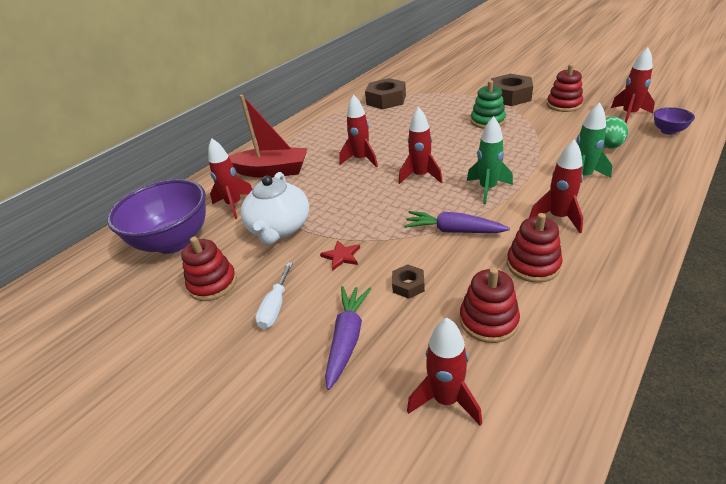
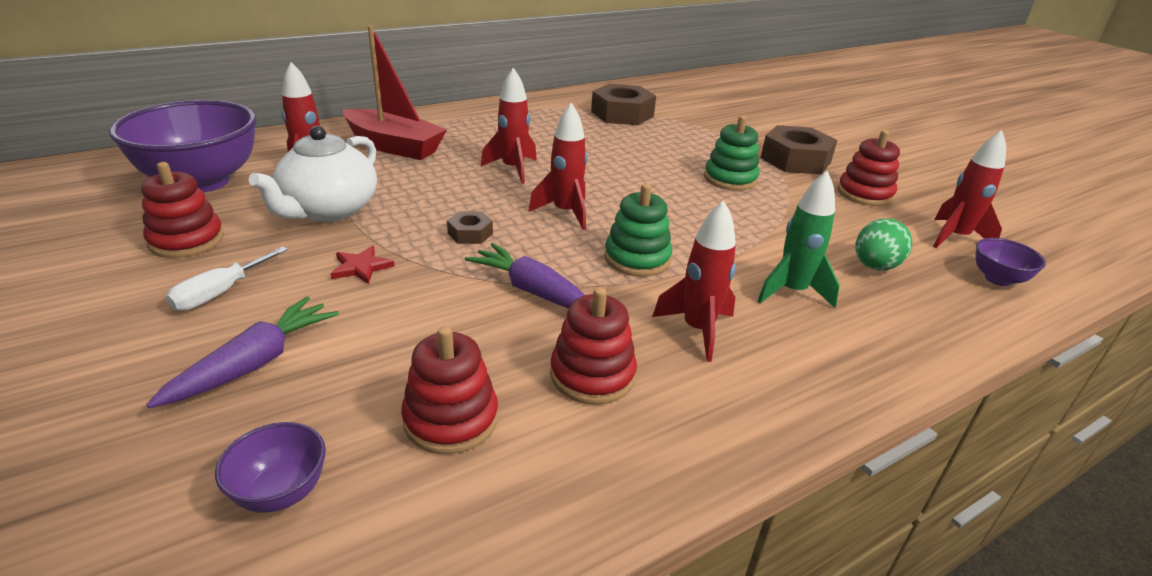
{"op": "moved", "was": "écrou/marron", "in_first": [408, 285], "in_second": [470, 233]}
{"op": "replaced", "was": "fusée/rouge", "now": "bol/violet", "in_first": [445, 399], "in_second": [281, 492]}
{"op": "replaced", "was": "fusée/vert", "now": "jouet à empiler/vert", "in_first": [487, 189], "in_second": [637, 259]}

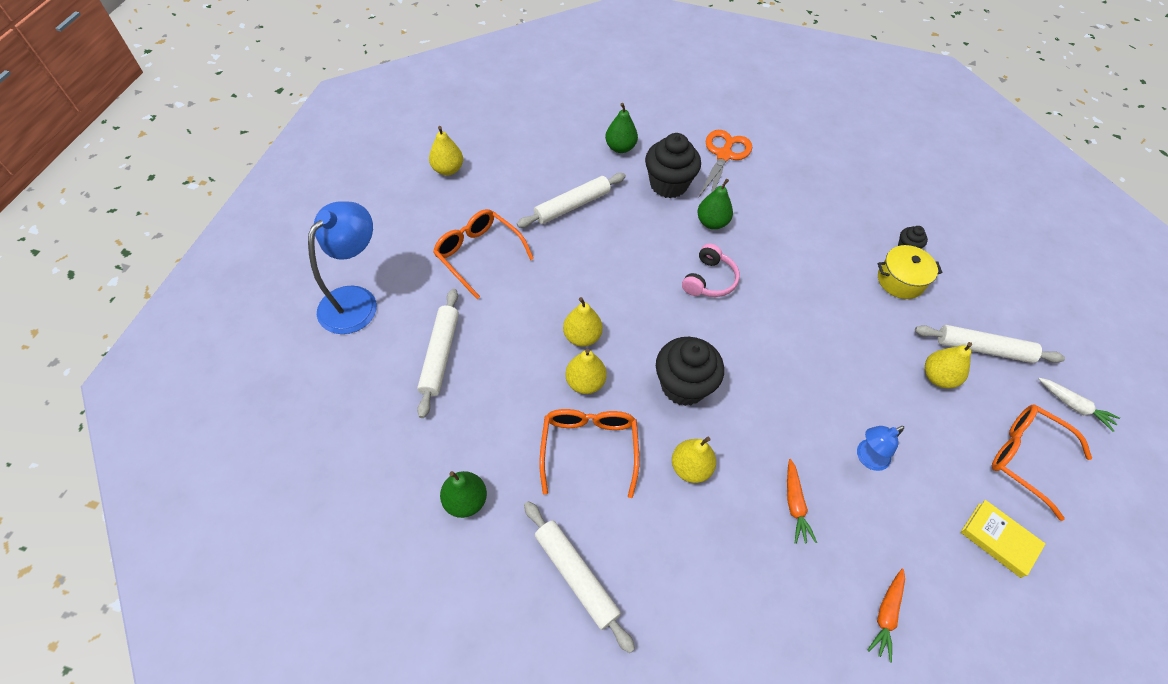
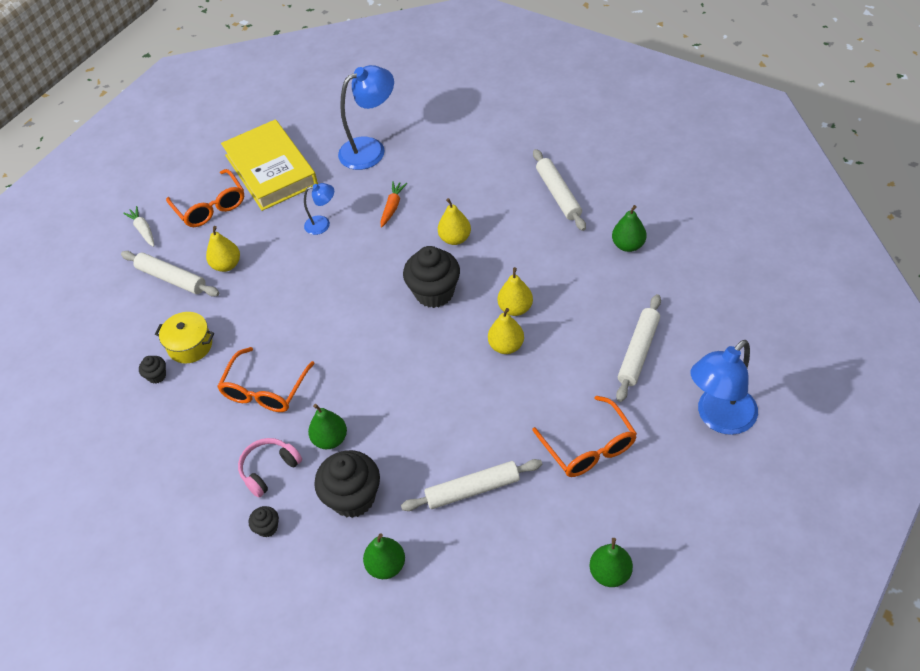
{"op": "moved", "was": "lunettes/orange", "in_first": [589, 447], "in_second": [265, 390]}
{"op": "moved", "was": "casque audio/rose", "in_first": [709, 280], "in_second": [269, 469]}
{"op": "replaced", "was": "ciseaux/orange", "now": "muffin/noir", "in_first": [724, 155], "in_second": [267, 528]}
{"op": "replaced", "was": "carotte/orange", "now": "lampe/bleu", "in_first": [886, 615], "in_second": [371, 149]}
{"op": "recoloured", "was": "poire/jaune", "now": "poire/vert", "in_first": [448, 169], "in_second": [610, 573]}
{"op": "resized", "was": "livre/jaune", "in_first": [999, 539], "in_second": [271, 170], "ratio": 2.14}

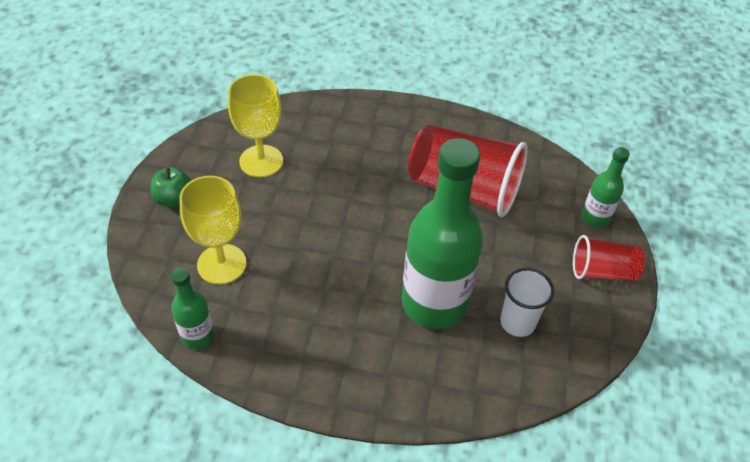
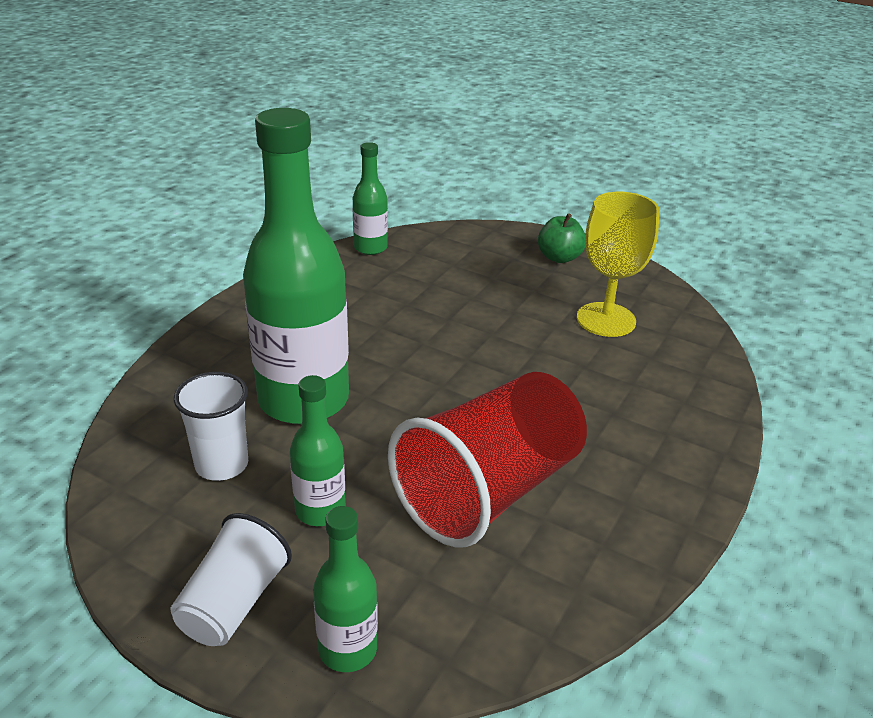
{"op": "removed", "was": "verre à pied/jaune", "in_first": [221, 264]}
{"op": "added", "now": "bouteille/vert", "in_second": [320, 510]}
{"op": "recoloured", "was": "gobelet/rouge", "now": "gobelet/blanc", "in_first": [602, 271], "in_second": [233, 603]}

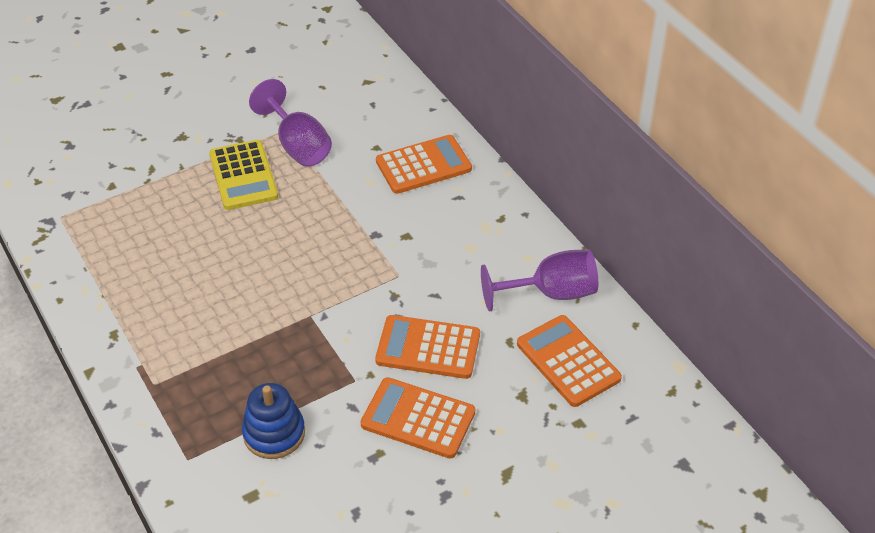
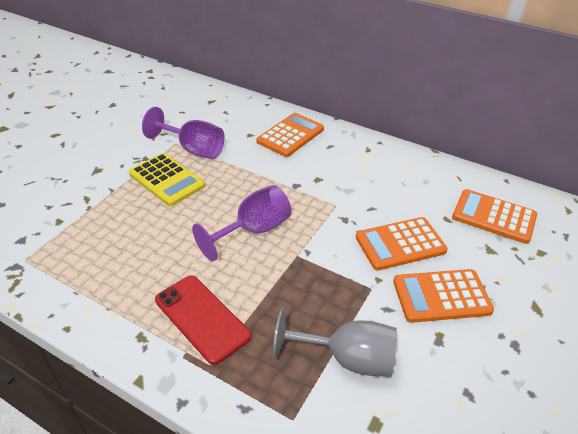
{"op": "added", "now": "téléphone/rouge", "in_second": [202, 318]}
{"op": "moved", "was": "verre à pied/violet", "in_first": [551, 293], "in_second": [253, 230]}
{"op": "replaced", "was": "jouet à empiler/bleu", "now": "verre à pied/gris", "in_first": [274, 433], "in_second": [347, 359]}

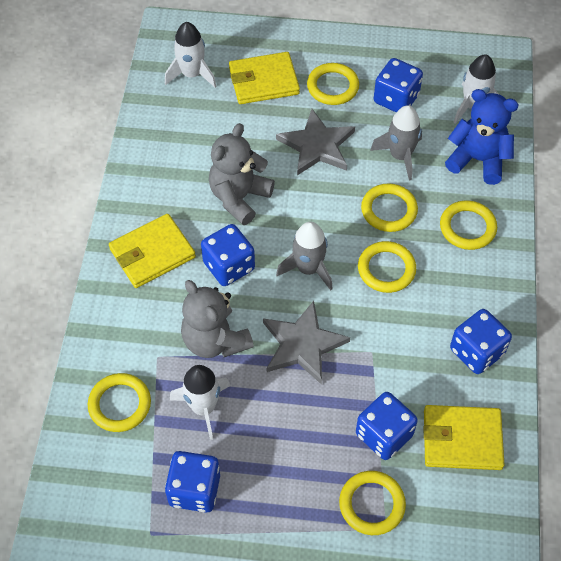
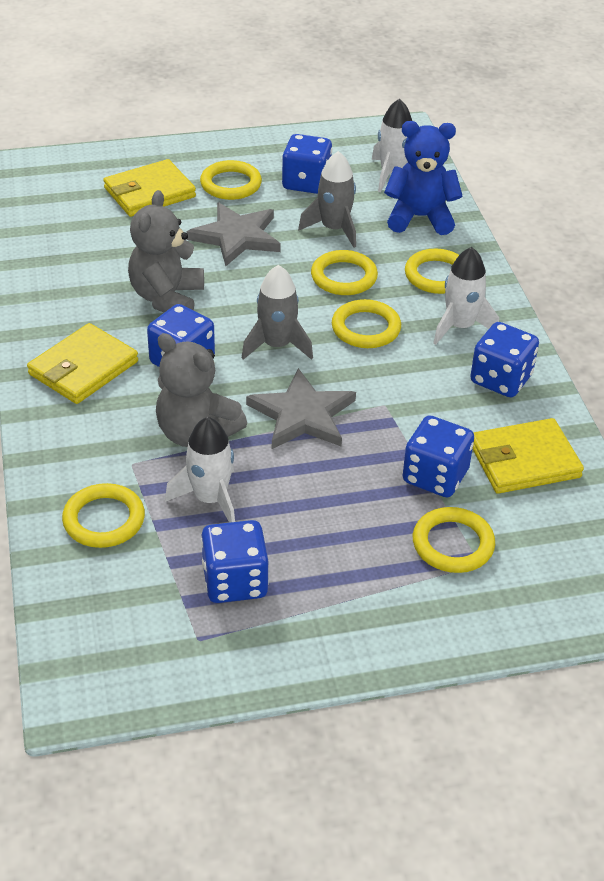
{"op": "moved", "was": "fusée/blanc", "in_first": [192, 74], "in_second": [460, 326]}

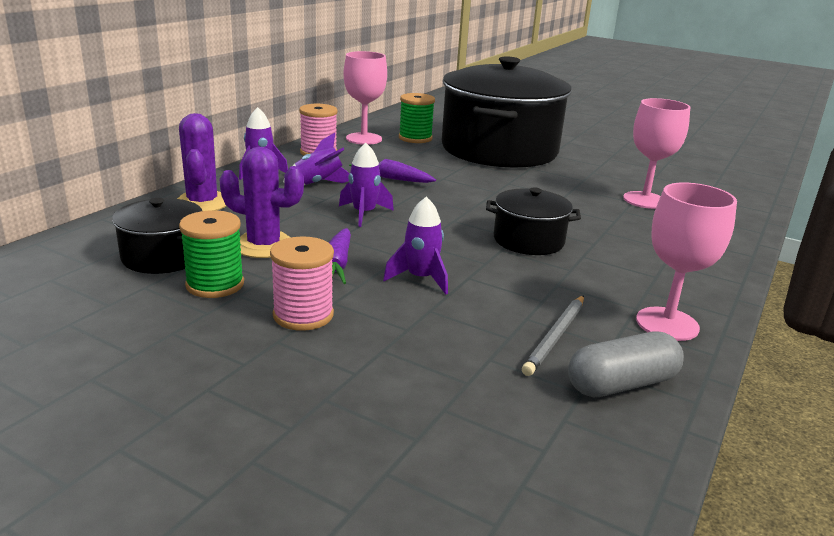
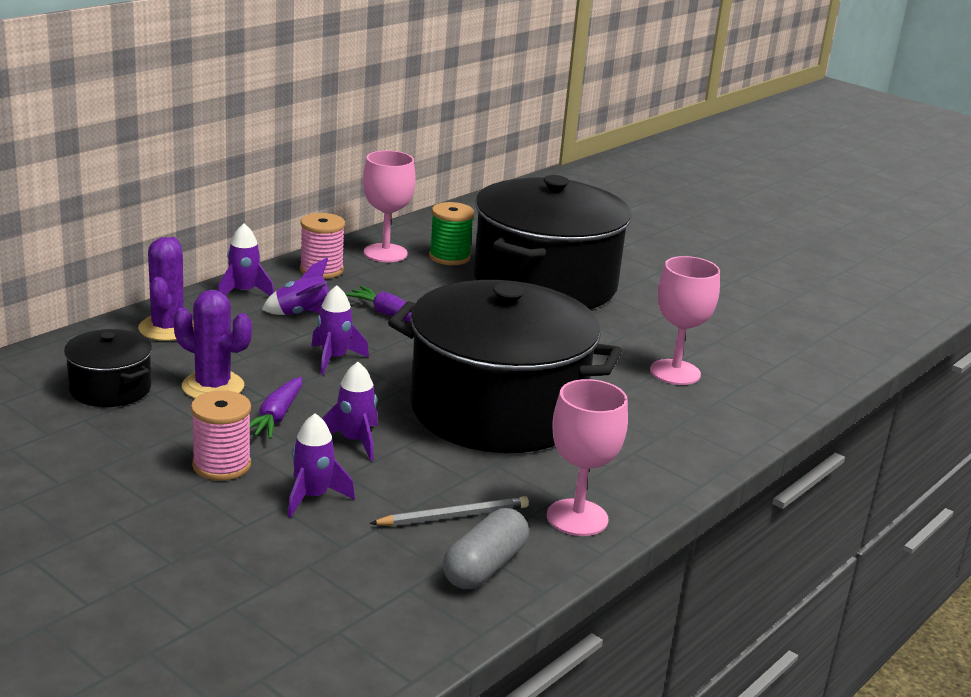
{"op": "removed", "was": "bobine/vert", "in_first": [215, 284]}
{"op": "added", "now": "fusée/violet", "in_second": [313, 497]}
{"op": "turned", "was": "crayon/gris", "in_first": [556, 337], "in_second": [453, 516], "clockwise": -150}
{"op": "turned", "was": "gélule/gris", "in_first": [621, 384], "in_second": [484, 567], "clockwise": -45}
{"op": "resized", "was": "marmite/noir", "in_first": [528, 240], "in_second": [497, 410], "ratio": 2.24}

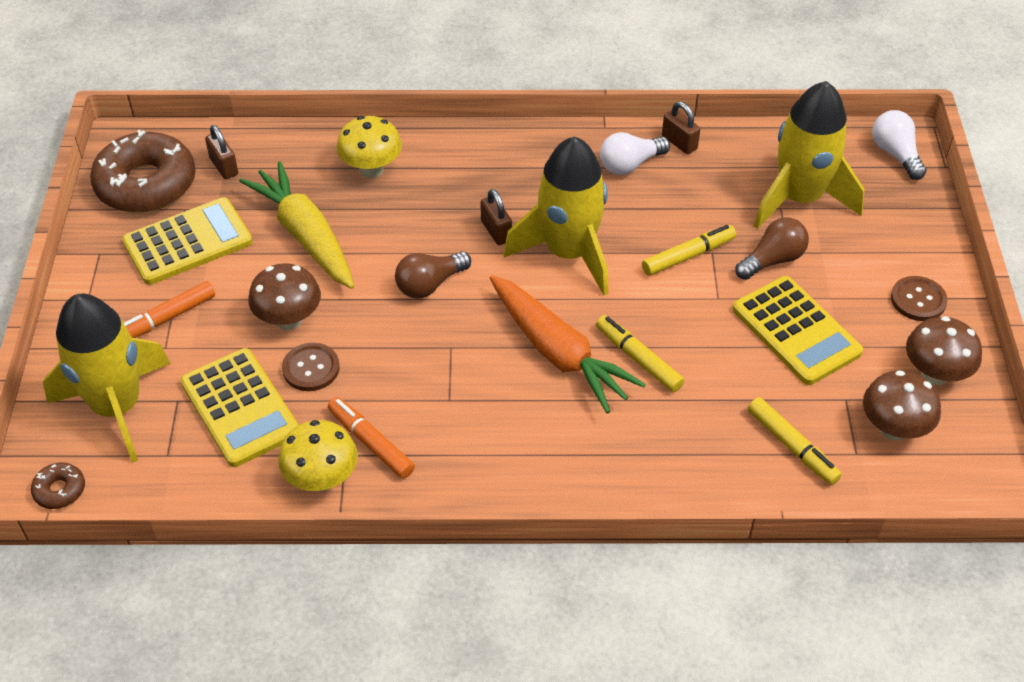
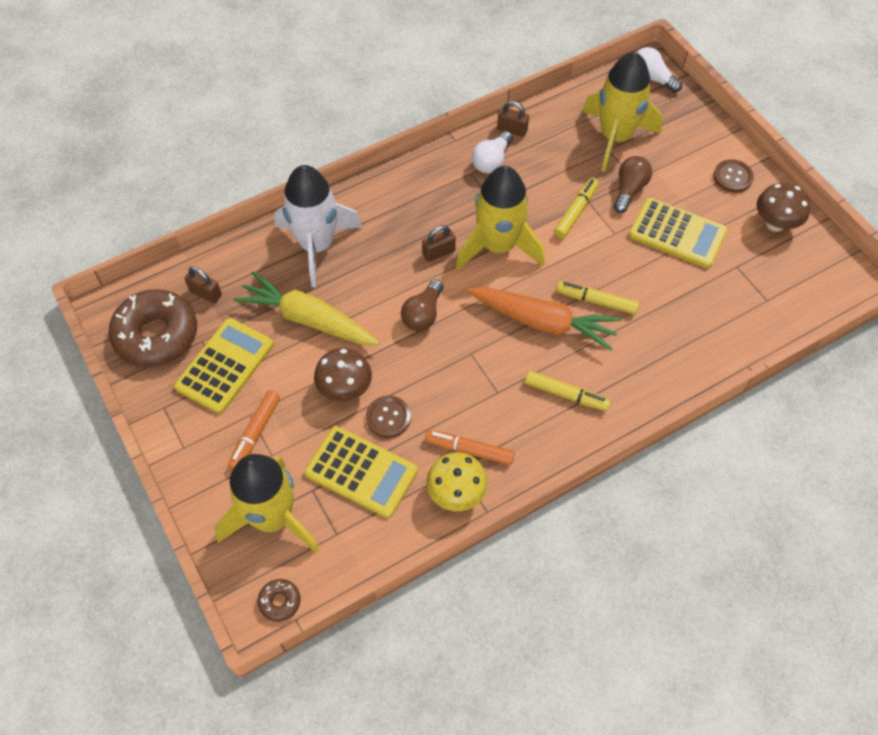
{"op": "removed", "was": "champignon/marron", "in_first": [893, 429]}
{"op": "moved", "was": "feutre/jaune", "in_first": [792, 446], "in_second": [566, 394]}
{"op": "replaced", "was": "champignon/jaune", "now": "fusée/blanc", "in_first": [371, 169], "in_second": [317, 245]}
{"op": "turned", "was": "cadenas/marron", "in_first": [496, 231], "in_second": [438, 252], "clockwise": -60}

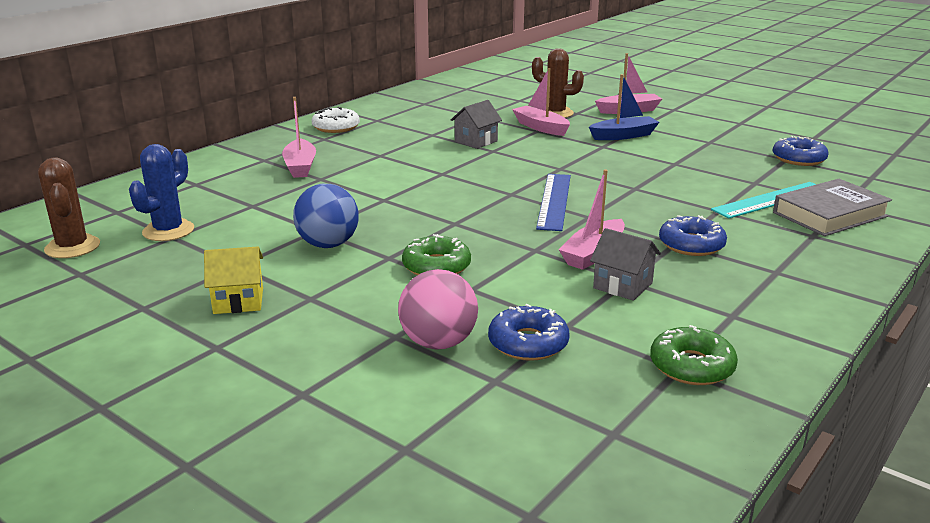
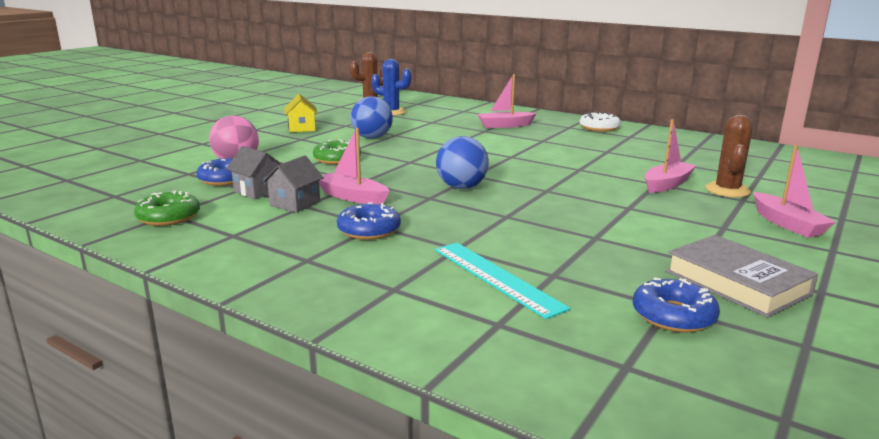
{"op": "removed", "was": "bateau/bleu", "in_first": [623, 136]}
{"op": "moved", "was": "maison/gris", "in_first": [476, 141], "in_second": [258, 191]}
{"op": "moved", "was": "livre/gris", "in_first": [829, 214], "in_second": [737, 283]}
{"op": "replaced", "was": "règle/bleu", "now": "balle/bleu", "in_first": [554, 201], "in_second": [461, 187]}

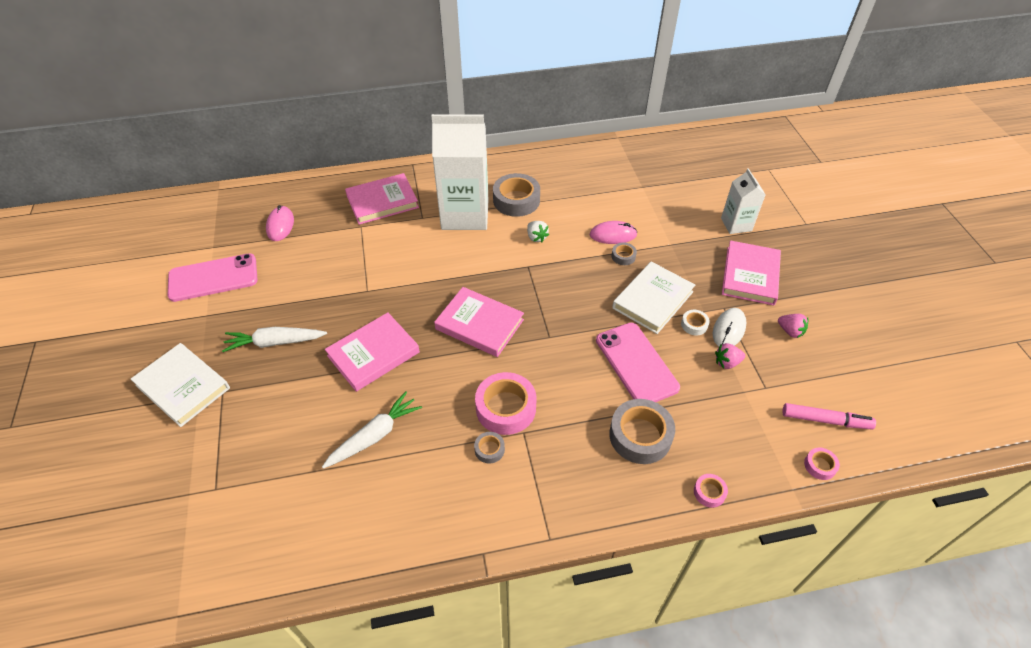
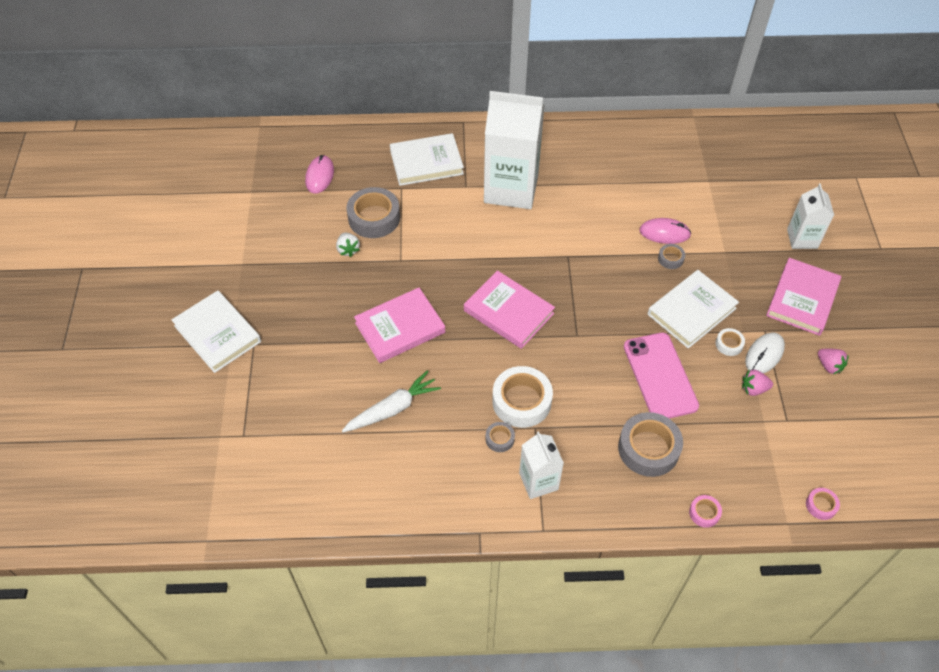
{"op": "removed", "was": "téléphone/rose", "in_first": [213, 278]}
{"op": "removed", "was": "carotte/blanc", "in_first": [275, 342]}
{"op": "removed", "was": "feutre/rose", "in_first": [825, 420]}
{"op": "added", "now": "brique de lait/blanc", "in_second": [538, 481]}
{"op": "moved", "was": "ruban adhésif/gris", "in_first": [516, 200], "in_second": [374, 218]}
{"op": "moved", "was": "fraise/blanc", "in_first": [536, 237], "in_second": [348, 250]}
{"op": "recoloured", "was": "livre/rose", "now": "livre/blanc", "in_first": [382, 202], "in_second": [426, 162]}
{"op": "recoloured", "was": "ruban adhésif/rose", "now": "ruban adhésif/blanc", "in_first": [506, 408], "in_second": [521, 401]}

